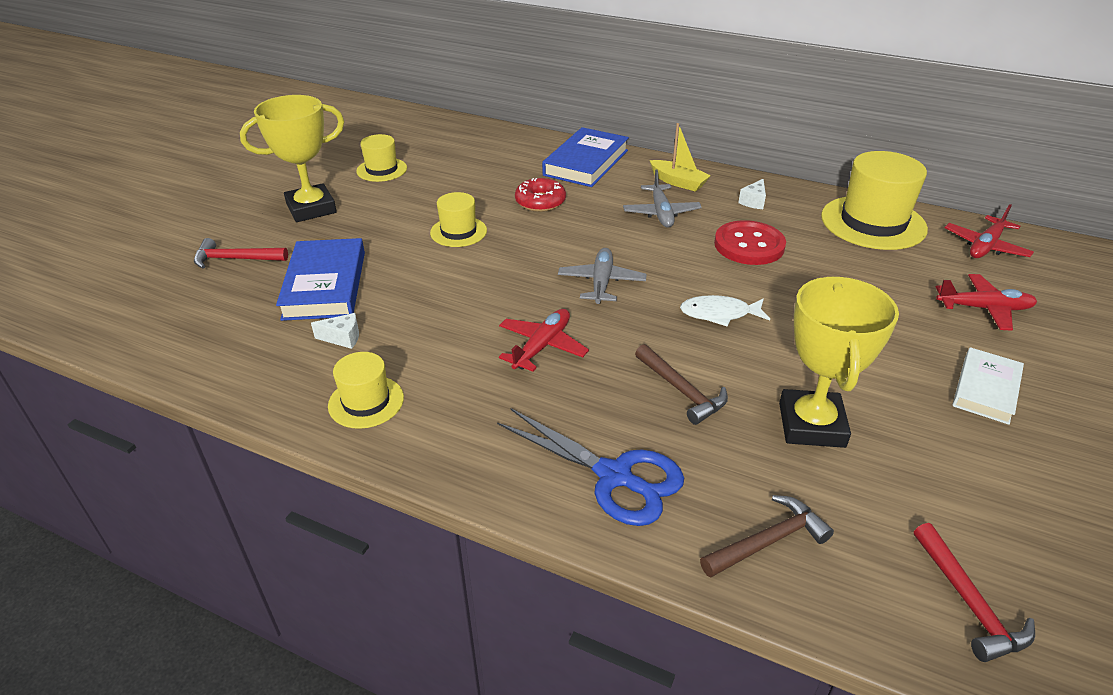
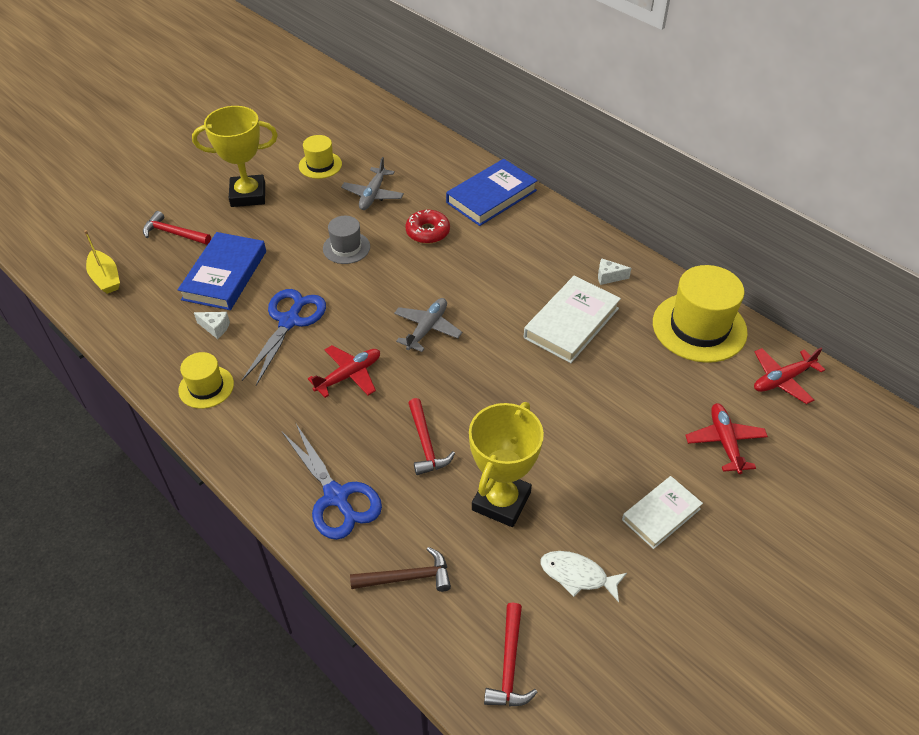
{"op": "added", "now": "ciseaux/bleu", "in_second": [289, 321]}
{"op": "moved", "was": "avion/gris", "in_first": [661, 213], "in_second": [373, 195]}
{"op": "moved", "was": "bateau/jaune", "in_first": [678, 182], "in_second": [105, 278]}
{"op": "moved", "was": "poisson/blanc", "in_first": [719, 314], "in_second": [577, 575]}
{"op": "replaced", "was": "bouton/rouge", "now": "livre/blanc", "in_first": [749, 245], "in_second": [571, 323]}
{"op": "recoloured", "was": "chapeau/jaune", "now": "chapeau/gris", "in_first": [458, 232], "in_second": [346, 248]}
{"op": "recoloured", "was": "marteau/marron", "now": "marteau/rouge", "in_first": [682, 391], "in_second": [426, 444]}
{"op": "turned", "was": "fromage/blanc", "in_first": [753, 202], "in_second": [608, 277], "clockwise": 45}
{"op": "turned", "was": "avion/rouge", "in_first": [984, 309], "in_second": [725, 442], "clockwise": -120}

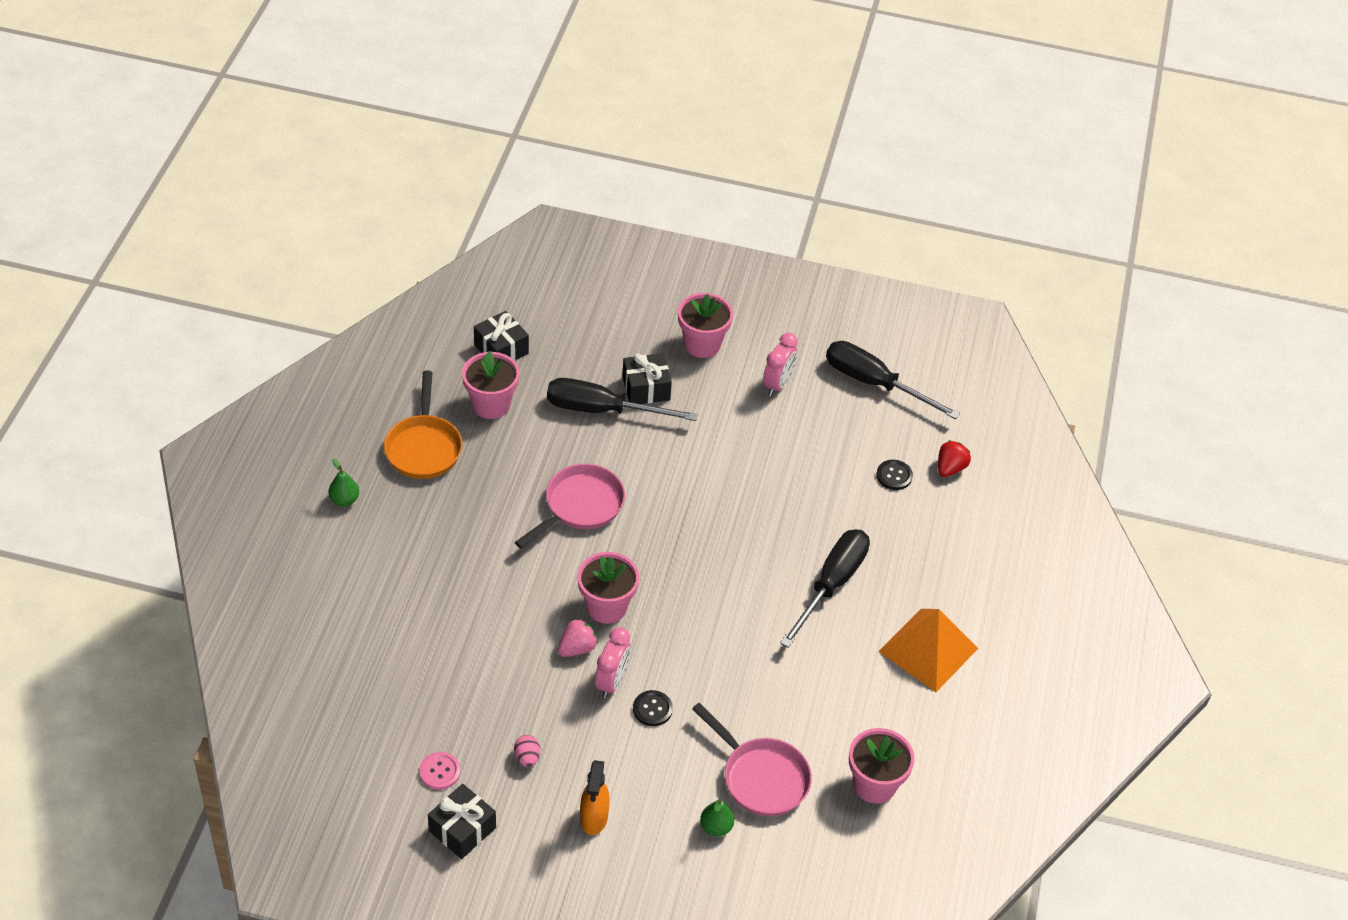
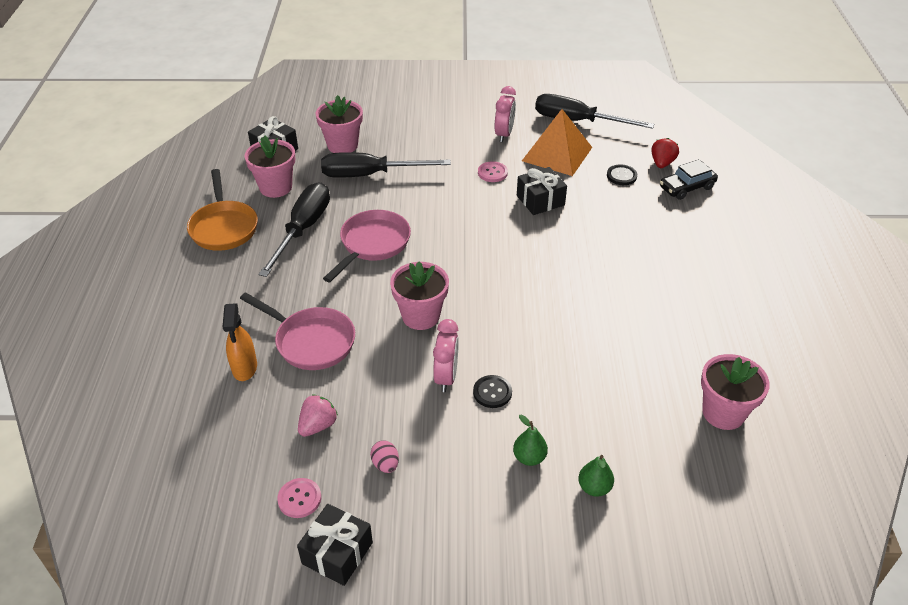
{"op": "added", "now": "bouton/rose", "in_second": [492, 173]}
{"op": "added", "now": "voiture/noir", "in_second": [686, 187]}
{"op": "moved", "was": "poire/vert", "in_first": [344, 500], "in_second": [529, 457]}
{"op": "moved", "was": "fraise/rose", "in_first": [577, 648], "in_second": [318, 425]}
{"op": "moved", "was": "vaporisateur/orange", "in_first": [594, 818], "in_second": [244, 368]}
{"op": "moved", "was": "cadeau/noir", "in_first": [646, 388], "in_second": [540, 200]}
{"op": "moved", "was": "pot de fleurs/rose", "in_first": [702, 344], "in_second": [342, 145]}
{"op": "moved", "was": "poêle/rose", "in_first": [761, 777], "in_second": [311, 341]}
{"op": "moved", "was": "tournevis/noir", "in_first": [831, 584], "in_second": [303, 229]}
{"op": "moved", "was": "pyramide/orange", "in_first": [928, 649], "in_second": [557, 154]}

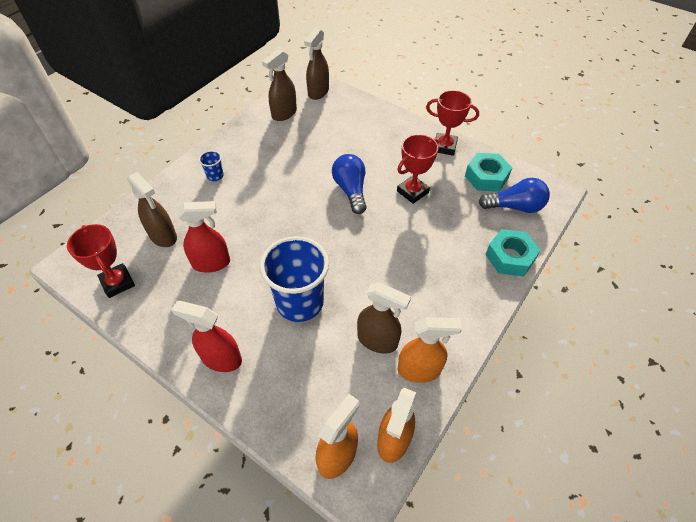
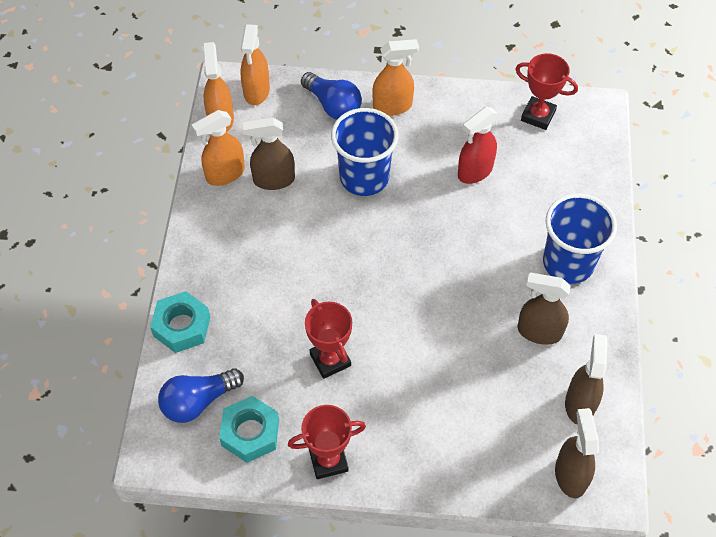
{"op": "moved", "was": "vaporisateur/marron", "in_first": [163, 236], "in_second": [539, 331]}
{"op": "moved", "was": "ampoule/bleu", "in_first": [351, 190], "in_second": [333, 105]}
{"op": "recoloured", "was": "vaporisateur/rouge", "now": "vaporisateur/orange", "in_first": [221, 359], "in_second": [392, 106]}
{"op": "turned", "was": "trophée/rouge", "in_first": [412, 192], "in_second": [330, 360], "clockwise": -45}
{"op": "resized", "was": "gobelet/bleu", "in_first": [215, 176], "in_second": [568, 263], "ratio": 2.34}

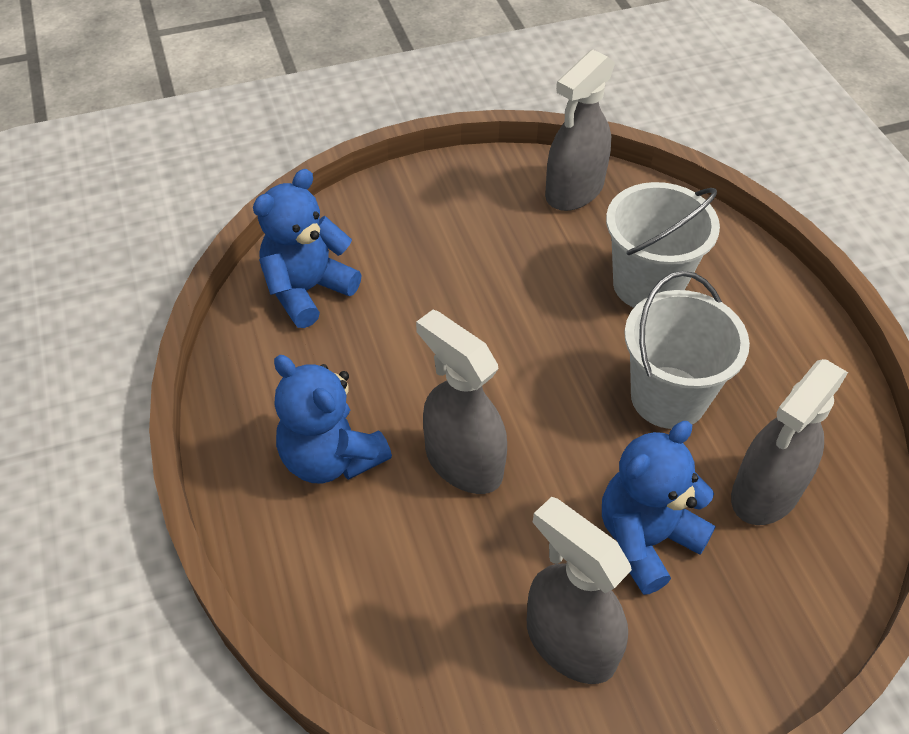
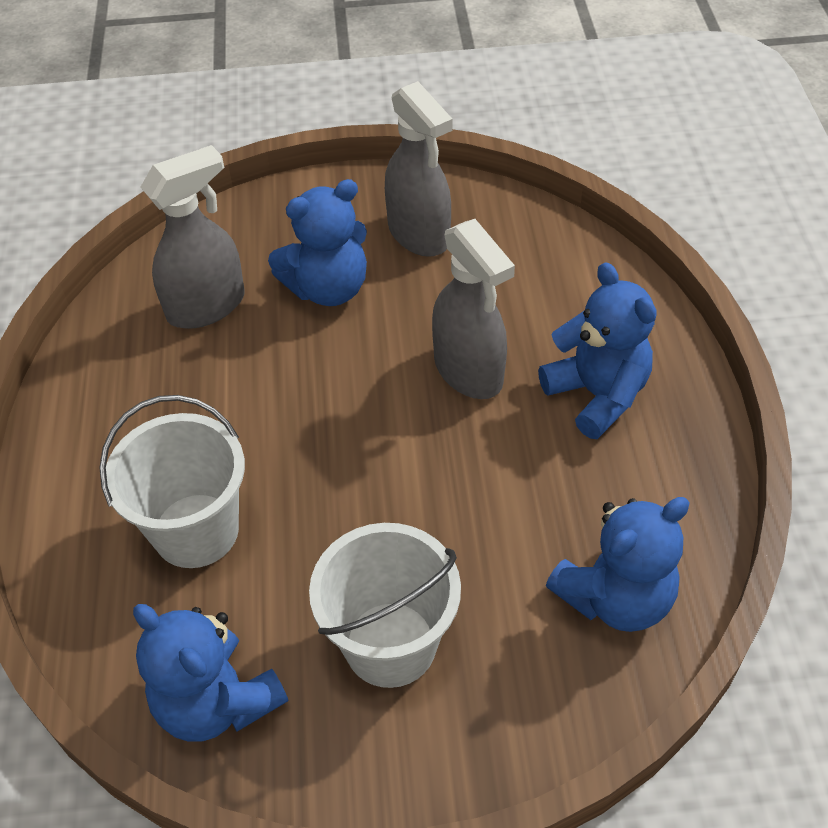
{"op": "moved", "was": "seau/blanc", "in_first": [668, 397], "in_second": [390, 644]}
{"op": "replaced", "was": "vaporisateur/gris", "now": "ours en peluche/bleu", "in_first": [574, 191], "in_second": [217, 701]}

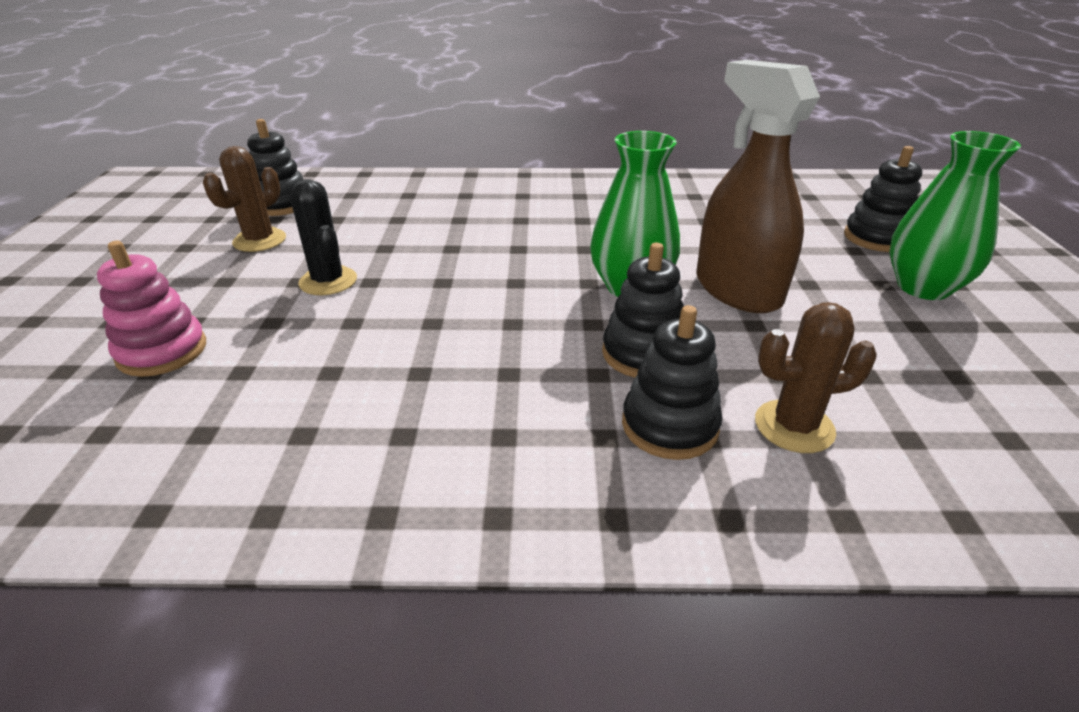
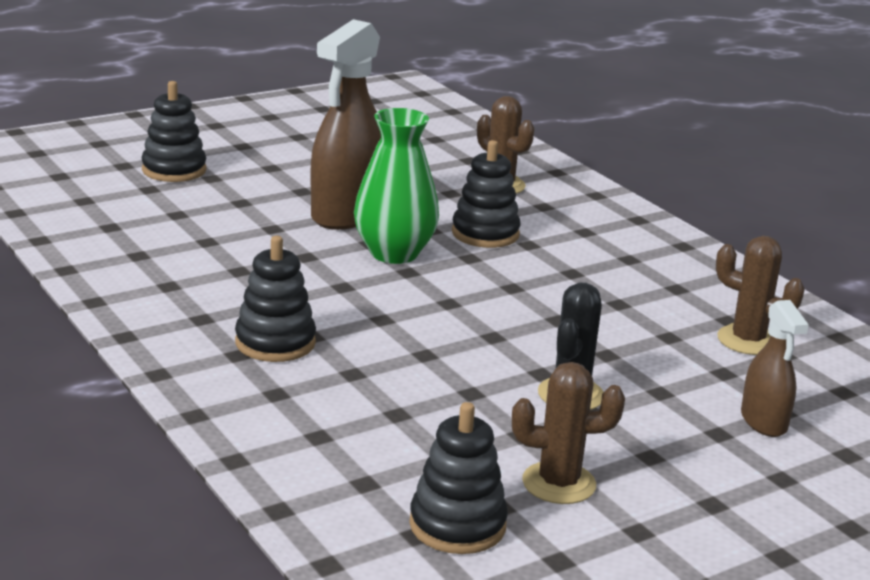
{"op": "removed", "was": "vase/vert", "in_first": [923, 287]}
{"op": "added", "now": "cactus/marron", "in_second": [748, 340]}
{"op": "moved", "was": "jouet à empiler/noir", "in_first": [669, 426], "in_second": [275, 343]}
{"op": "replaced", "was": "jouet à empiler/rose", "now": "vaporisateur/marron", "in_first": [162, 351], "in_second": [764, 421]}

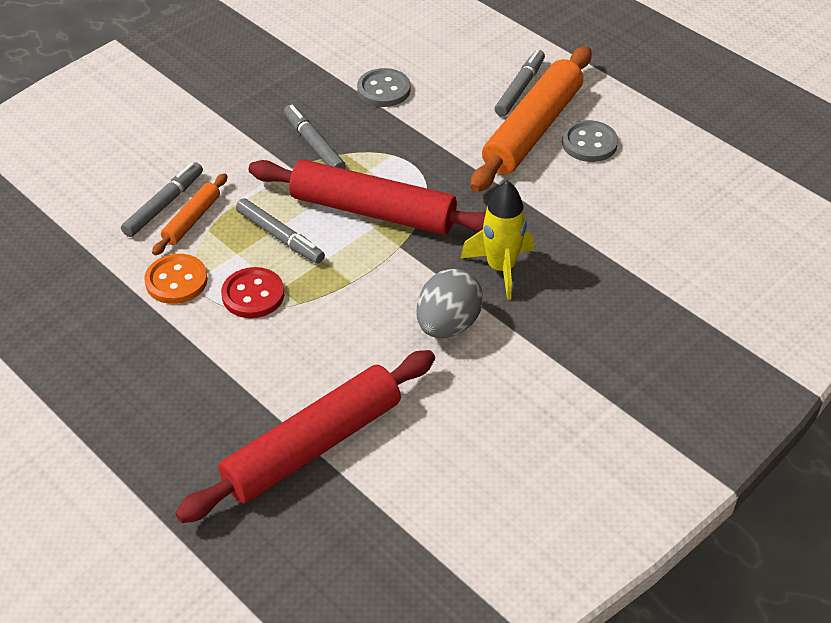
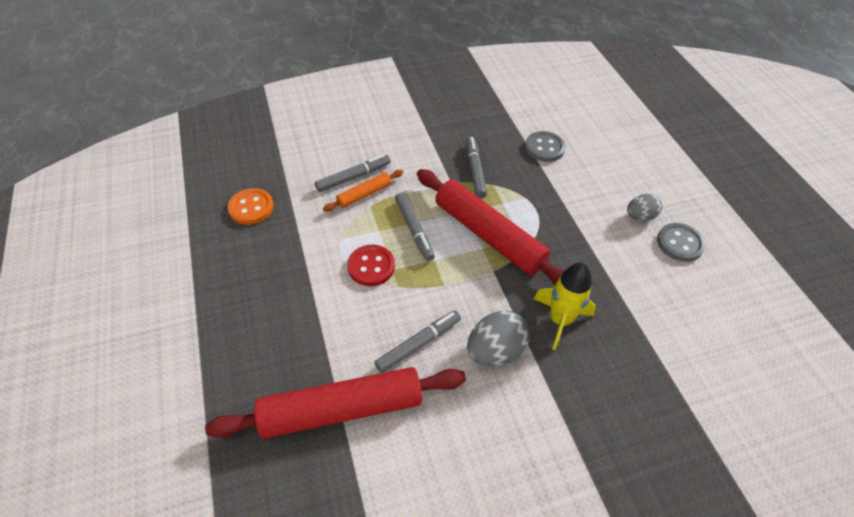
{"op": "moved", "was": "bouton/orange", "in_first": [176, 281], "in_second": [251, 208]}
{"op": "moved", "was": "feutre/gris", "in_first": [520, 88], "in_second": [418, 344]}
{"op": "replaced", "was": "rouleau à pâtisserie/orange", "now": "œuf/gris", "in_first": [533, 130], "in_second": [640, 216]}

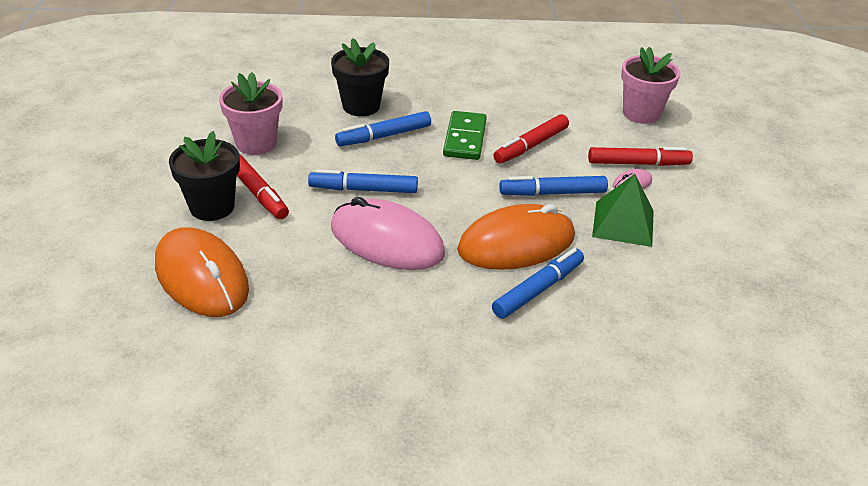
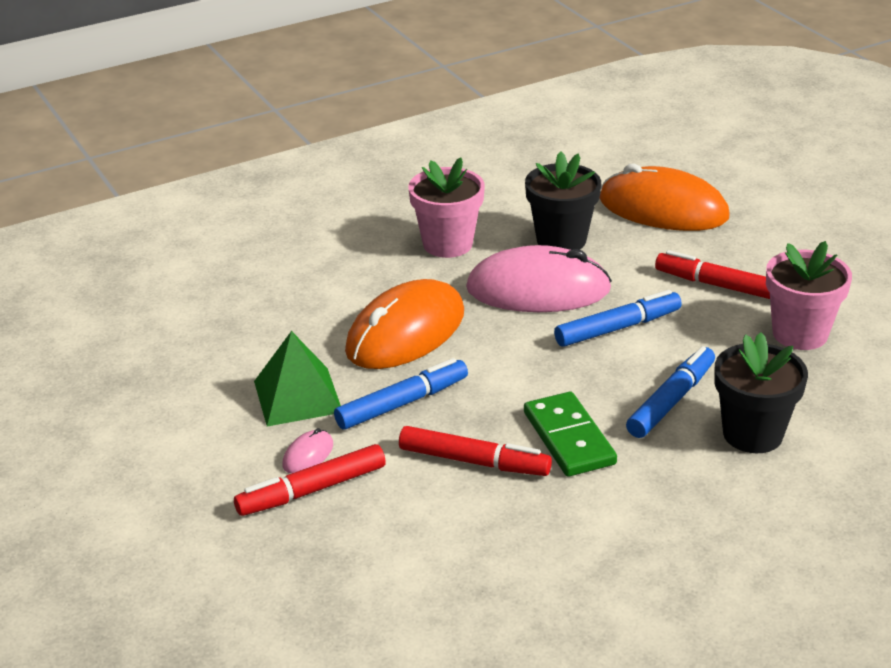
{"op": "removed", "was": "feutre/bleu", "in_first": [538, 289]}
{"op": "moved", "was": "pot de fleurs/noir", "in_first": [212, 207], "in_second": [561, 240]}
{"op": "moved", "was": "pot de fleurs/rose", "in_first": [641, 113], "in_second": [447, 244]}
{"op": "turned", "was": "feutre/rouge", "in_first": [531, 146], "in_second": [474, 461], "clockwise": 90}

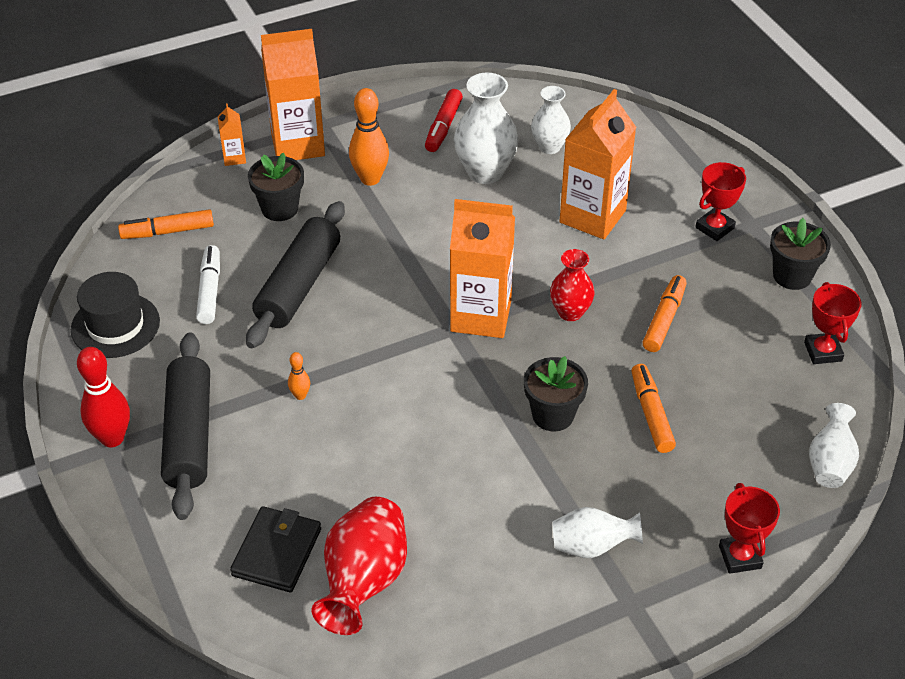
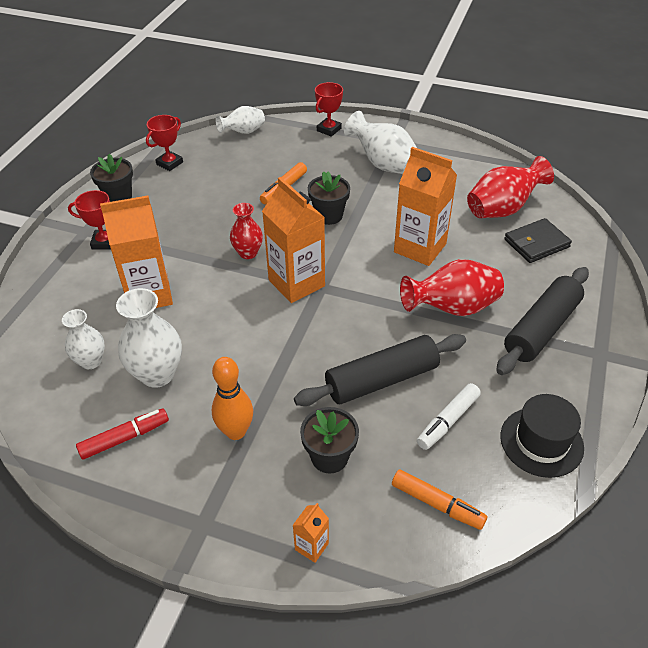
{"op": "removed", "was": "quille/rouge", "in_first": [112, 438]}
{"op": "removed", "was": "feutre/orange", "in_first": [664, 319]}
{"op": "moved", "was": "brique de lait/orange", "in_first": [298, 144], "in_second": [420, 248]}
{"op": "replaced", "was": "quille/orange", "now": "vase/rouge", "in_first": [300, 395], "in_second": [452, 308]}
{"op": "resized", "was": "vase/blanc", "in_first": [592, 546], "in_second": [383, 164], "ratio": 1.59}

